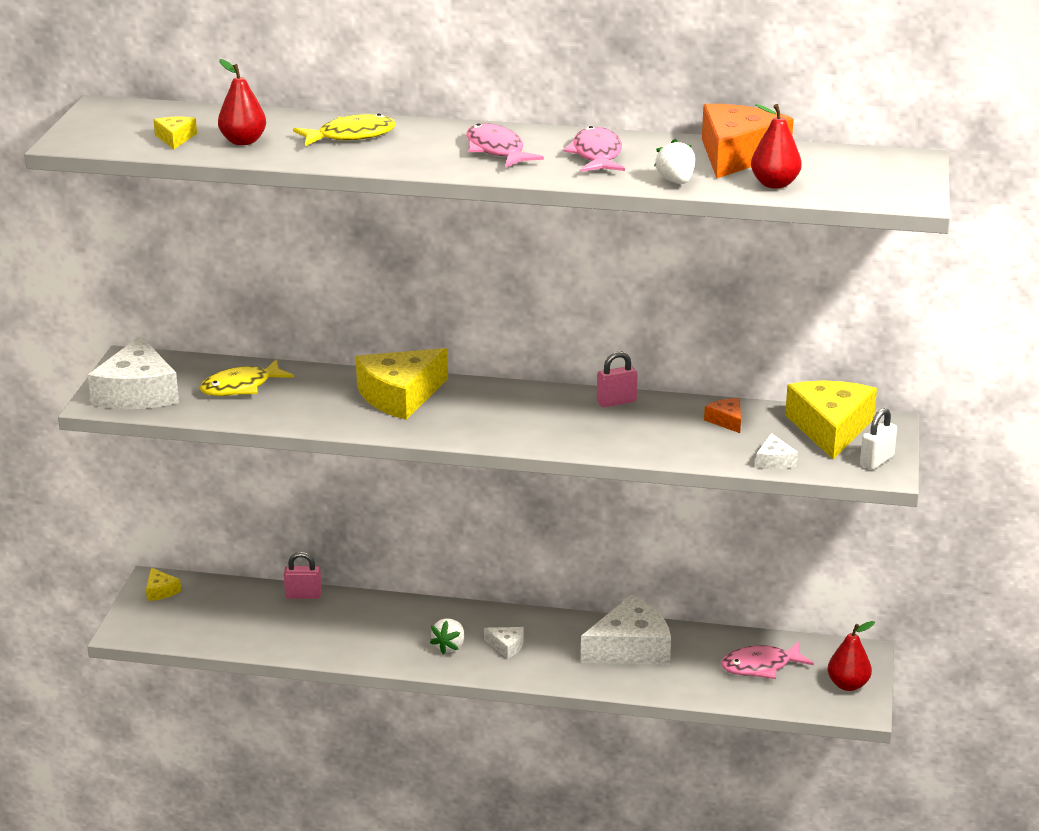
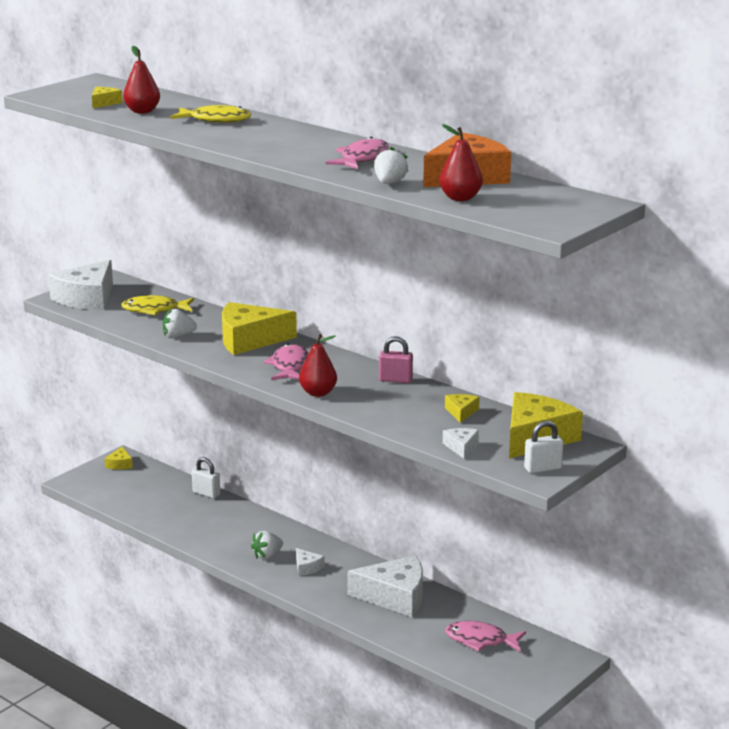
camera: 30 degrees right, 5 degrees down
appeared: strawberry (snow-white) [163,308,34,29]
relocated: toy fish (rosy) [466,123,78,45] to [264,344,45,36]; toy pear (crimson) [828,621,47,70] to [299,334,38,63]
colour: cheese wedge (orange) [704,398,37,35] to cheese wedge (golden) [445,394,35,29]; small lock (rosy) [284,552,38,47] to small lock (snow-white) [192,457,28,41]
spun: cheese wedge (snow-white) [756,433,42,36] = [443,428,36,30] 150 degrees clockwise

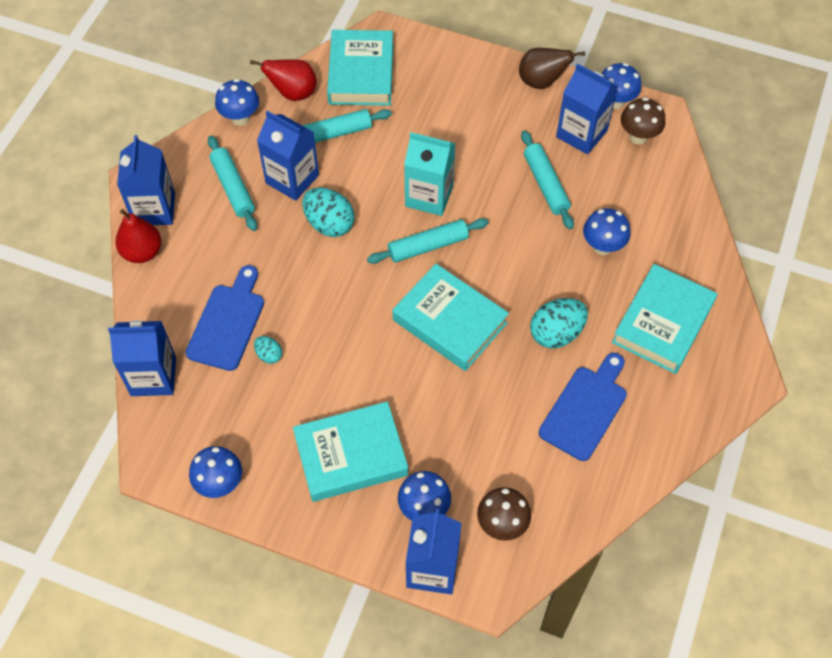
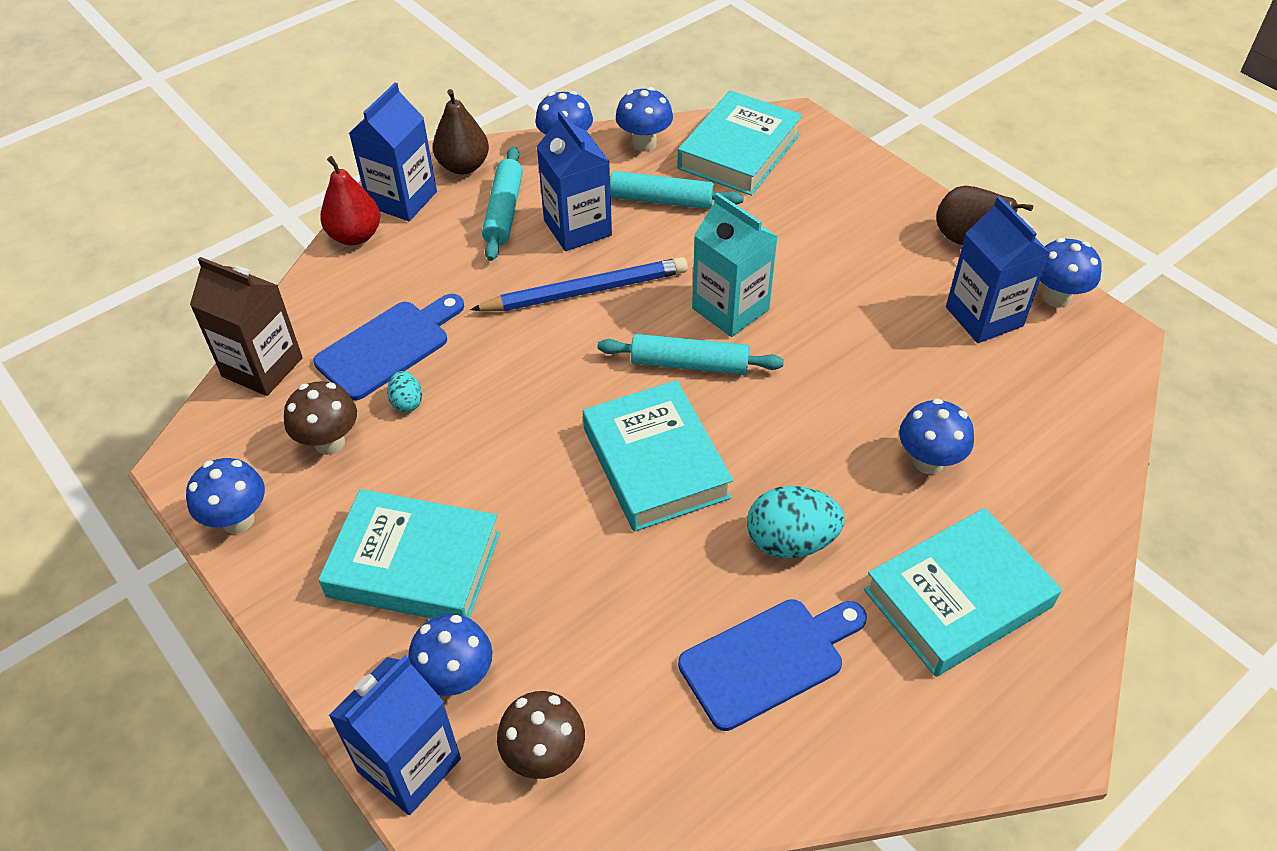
camera: 30 degrees right, 10 degrees down
missing: rolling pin (aqua) [521,130,53,99]
appeared: toy pear (dark brown) [433,89,56,86]
relocated: mushroom (dark brown) [621,97,44,48] to [284,381,73,74]
exchanged: toy pear (crimson) [250,59,67,42] to mushroom (royal blue) [616,87,57,64]; egg shape (aqua) [302,187,52,50] to wooden pencil (royal blue) [470,257,218,54]
colour: carton (royal blue) [108,320,68,76] to carton (dark brown) [190,257,113,139]

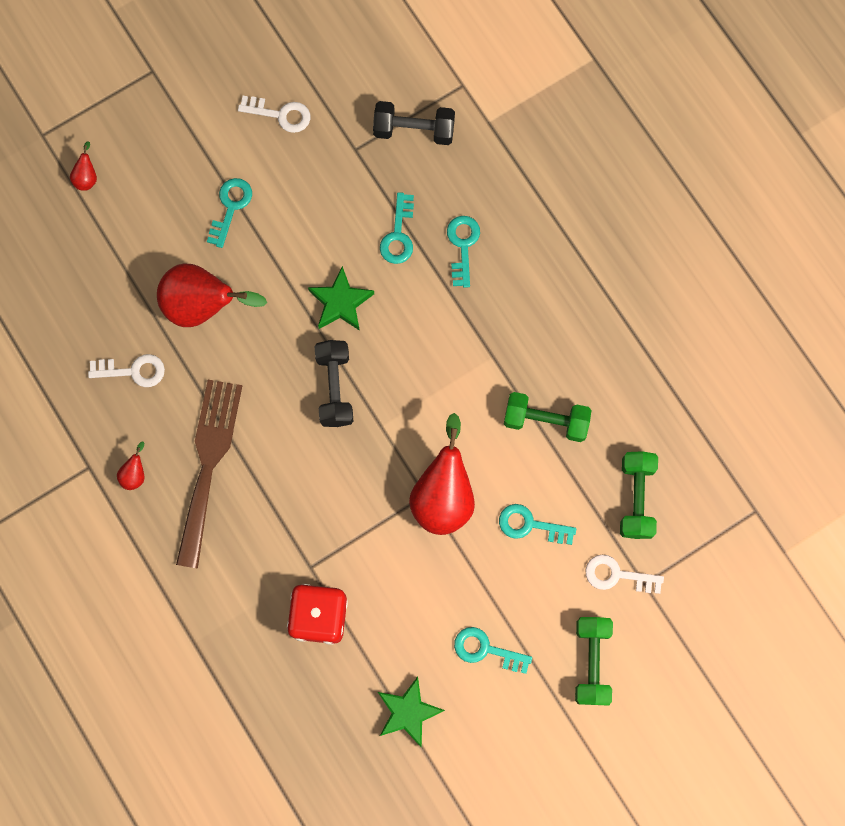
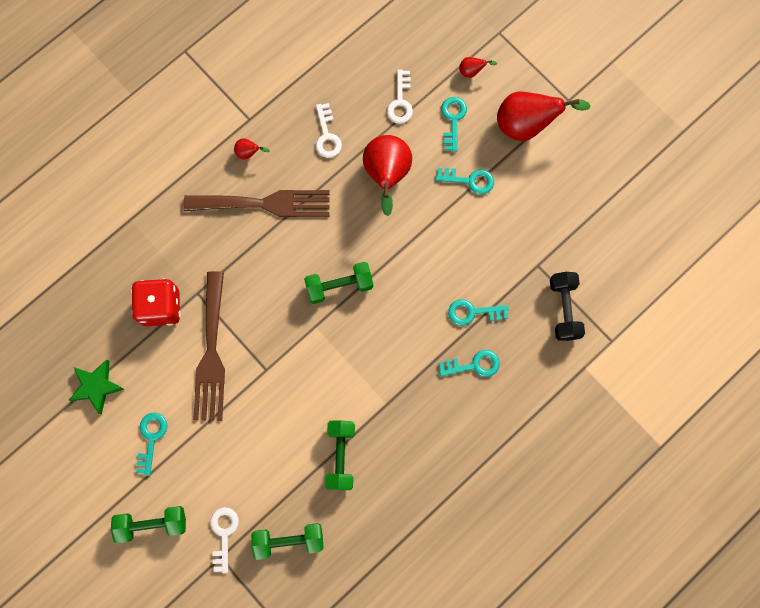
camera: 80 degrees right, 0 degrees up
missing: star (green) [308,266,66,65]
appeared: fork (dark brown) [193,271,32,150]
relocated: latchkey (snow-white) [238,96,72,37] to [387,69,26,55]; toy pear (crimson) [409,413,66,122] to [497,92,94,49]; latchkey (aqua) [499,504,77,41] to [441,97,26,55]
colour: dumbbell (black) [315,340,38,87] to dumbbell (green) [304,262,69,42]

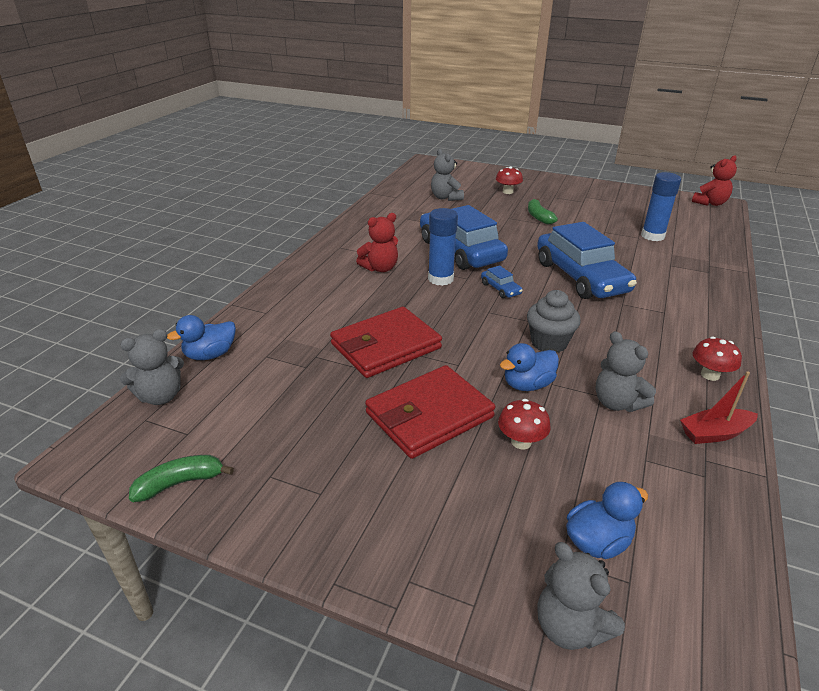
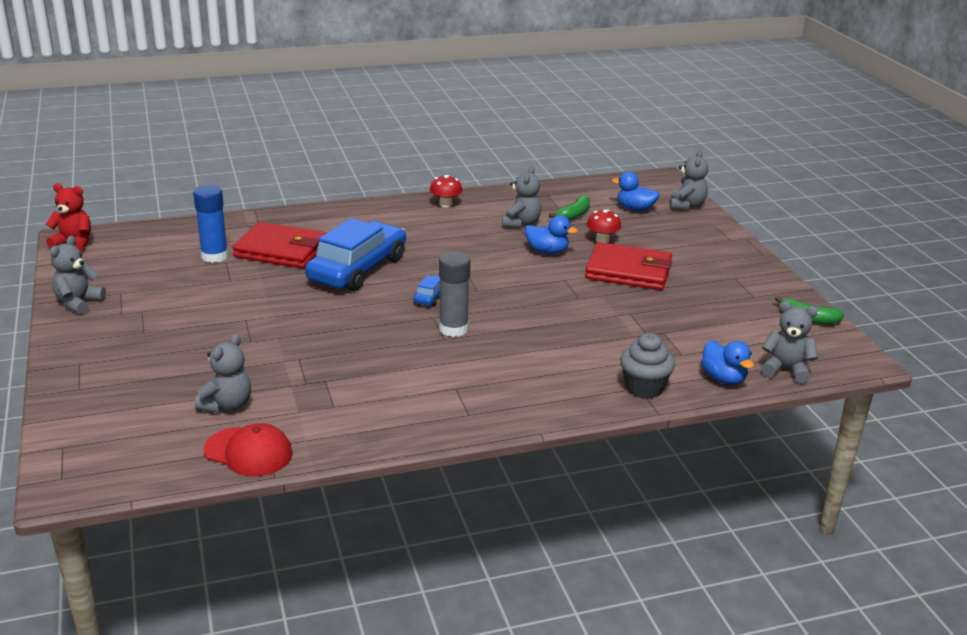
camera: 130 degrees left, 5 degrees down
missing: mushroom (crimson) [496,166,27,28]; car (royal blue) [420,205,88,65]; stuffed bear (crimson) [356,213,42,59]; sailboat (crimson) [680,371,78,73]
appeared: stuffed bear (ash-grey) [50,236,56,78]; baseball cap (crimson) [204,423,89,54]
relocated: toy banana (green) [528,199,30,25] to [549,194,41,26]; fairy cake (ash-grey) [527,290,54,63] to [620,333,55,66]; card wallet (crimson) [330,307,112,71] to [232,222,94,46]
colour: stick of glue (royal blue) [428,208,30,78] to stick of glue (ash-grey) [439,252,31,85]
spun: toy duck (royal blue) [167,315,69,45] = [701,340,53,45] 45 degrees clockwise

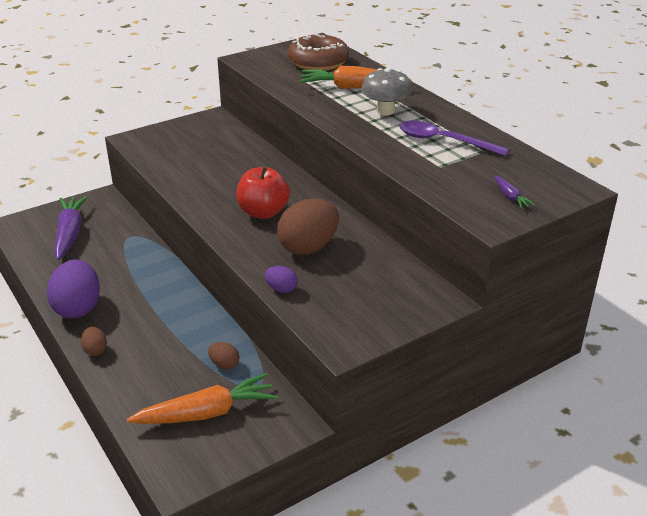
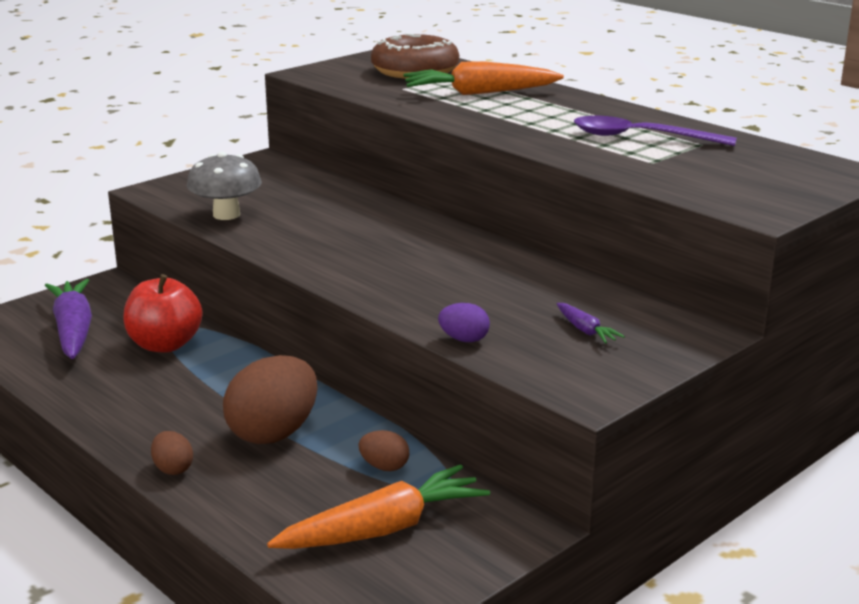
camera: 10 degrees left, 10 degrees down
missing: egg shape (royal purple) [47,260,53,58]
relocated: mushroom (ash-grey) [361,68,51,47] to [187,152,75,68]; apple fruit (crimson) [236,166,54,53] to [123,274,79,79]; toy carrot (royal purple) [495,176,40,33] to [557,303,68,40]; egg shape (dark brown) [277,199,62,56] to [223,355,95,89]

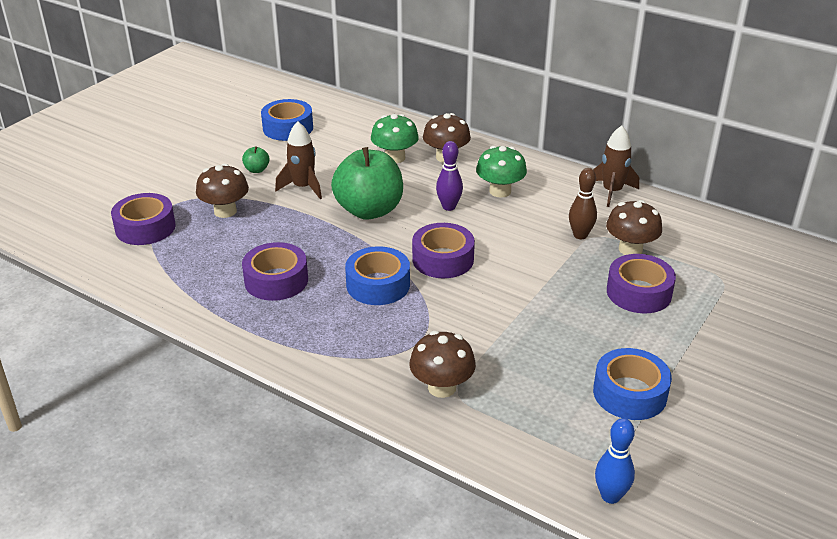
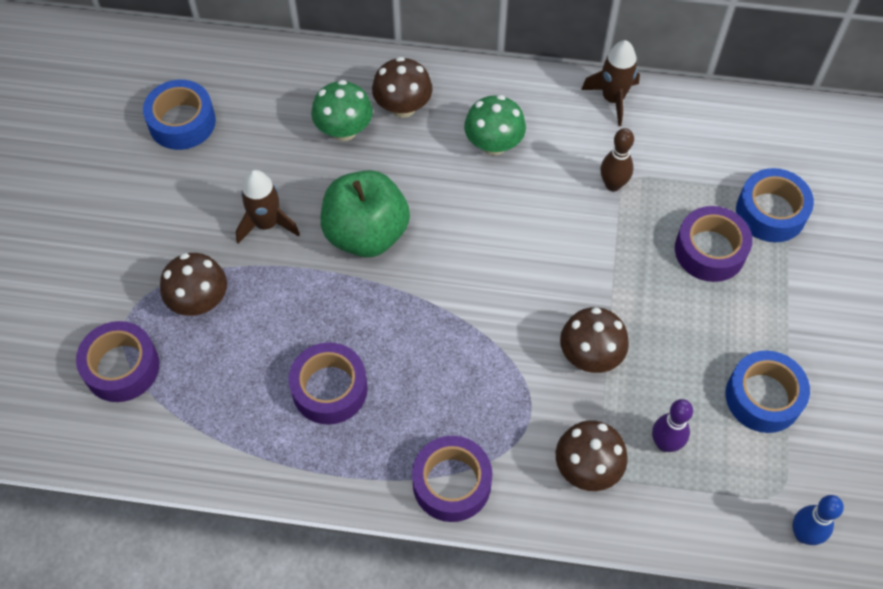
camera: 25 degrees left, 25 degrees up
missing: apple fruit (green) [242,146,27,27]
relocated: bowling pin (royal purple) [436,141,27,70] to [652,399,41,53]; mushroom (dark brown) [606,200,56,55] to [560,307,69,66]; tape (royal purple) [412,223,63,55] to [412,436,81,86]; tape (royal blue) [345,246,65,59] to [736,168,78,74]

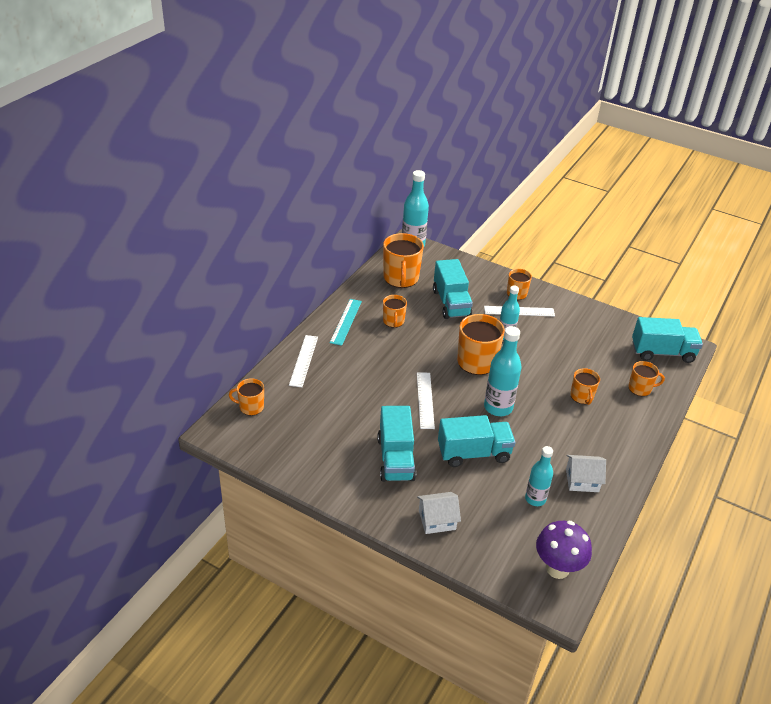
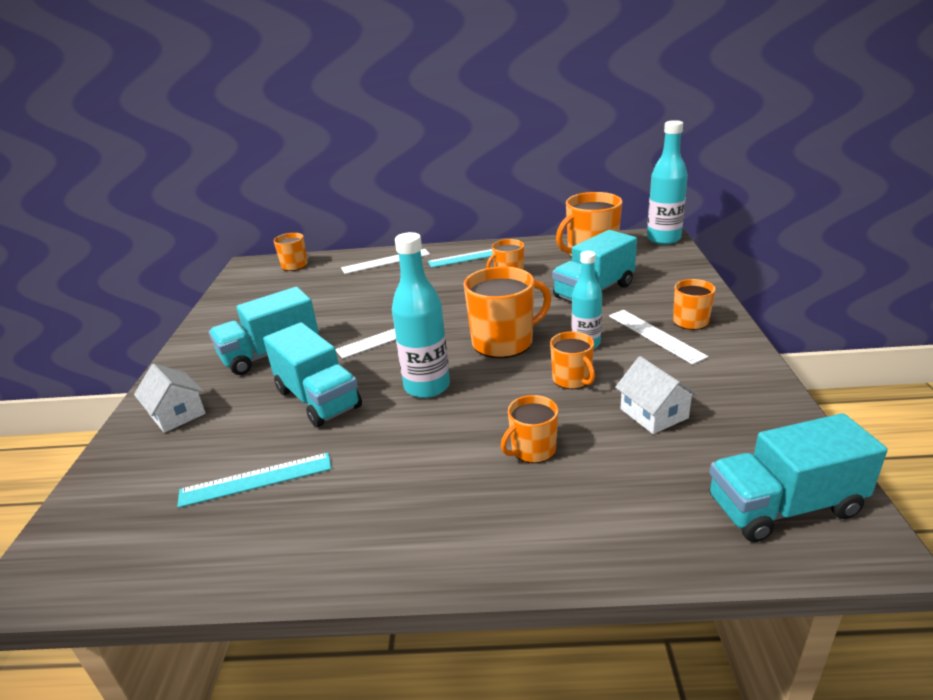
camera: 65 degrees right, 10 degrees down
missing: mushroom (royal purple) [536,521,56,58]
relocated: mug (orange) [628,361,37,35] to [550,331,45,58]; house (snow-white) [566,455,40,37] to [615,356,84,78]
exchanged: drink bottle (aqua) [525,446,28,60] to ruler (aqua) [177,453,155,55]
spun: lorry (aqua) [632,317,71,46] = [709,413,178,129] 105 degrees clockwise

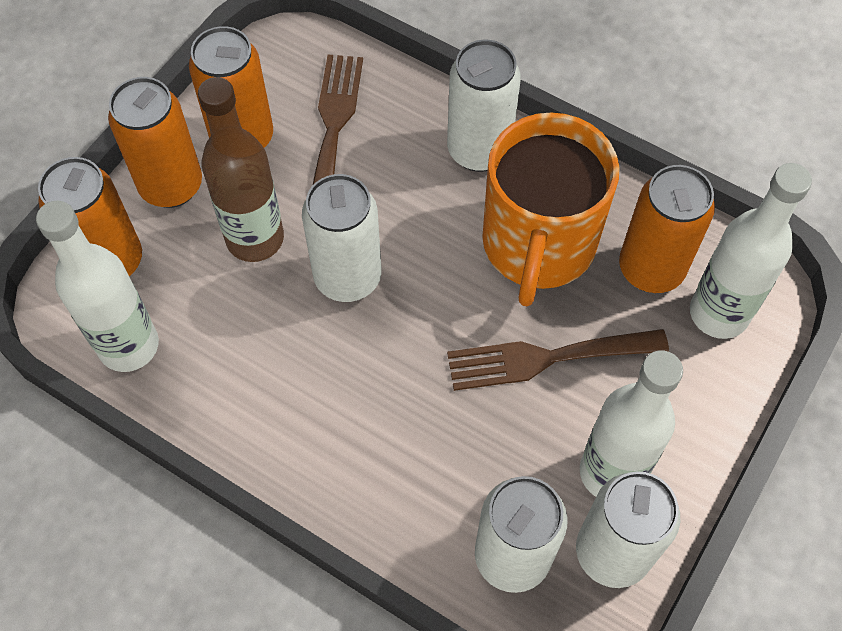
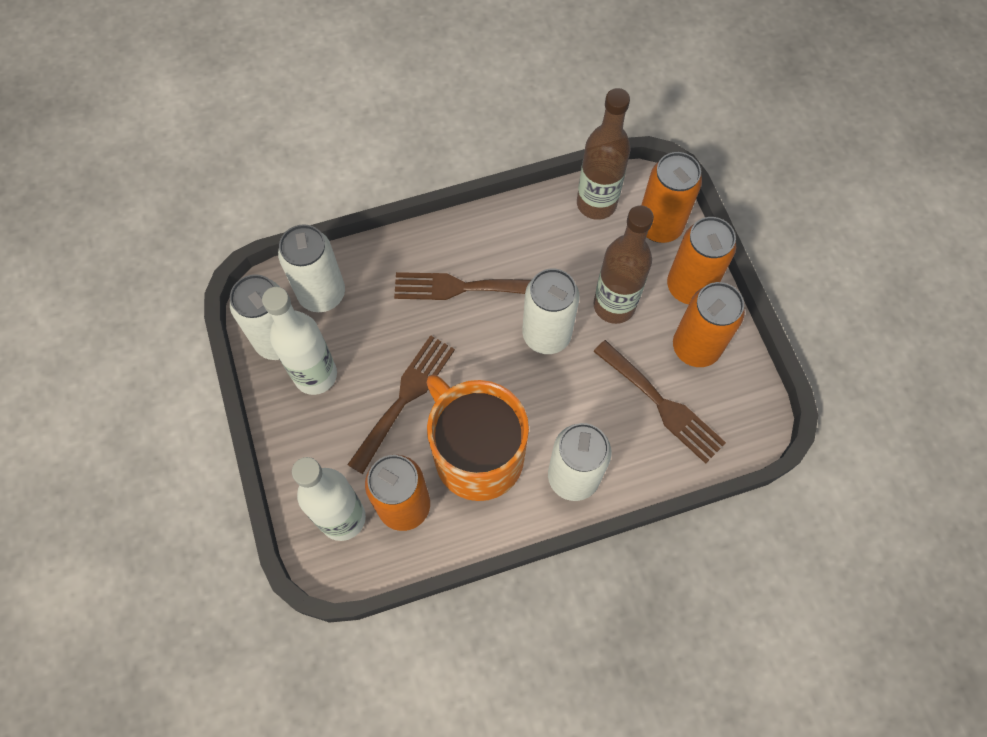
camera: 130 degrees right, 5 degrees up
appeared: fork (dark brown) [394,272,137,28]
colour: drink bottle (snow-white) [36,201,123,171] to drink bottle (dark brown) [577,88,54,132]

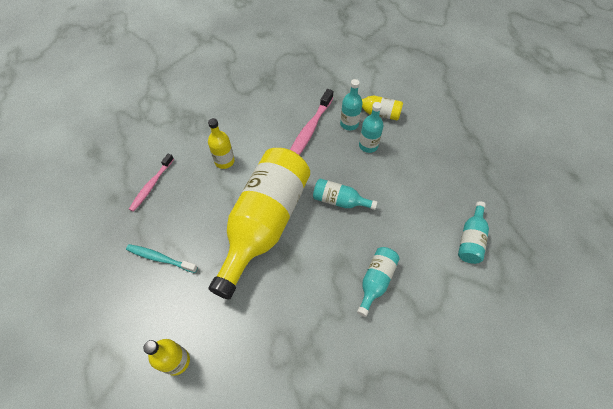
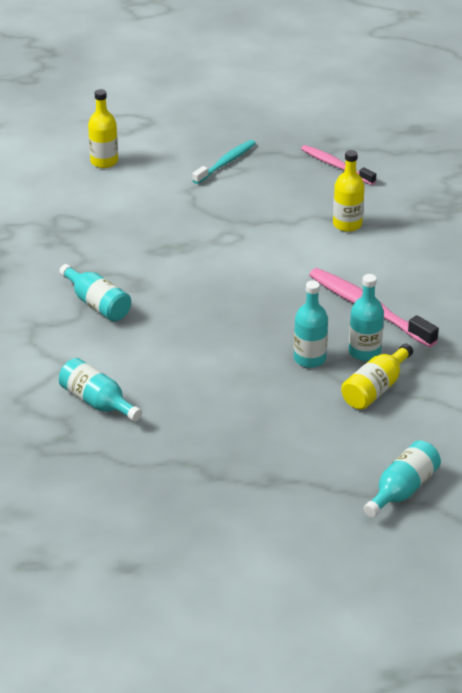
camera: 110 degrees right, 20 degrees down
missing: drink bottle (golden) [209,148,101,151]
relocated: drink bottle (aqua) [313,179,64,31] to [364,440,77,77]

